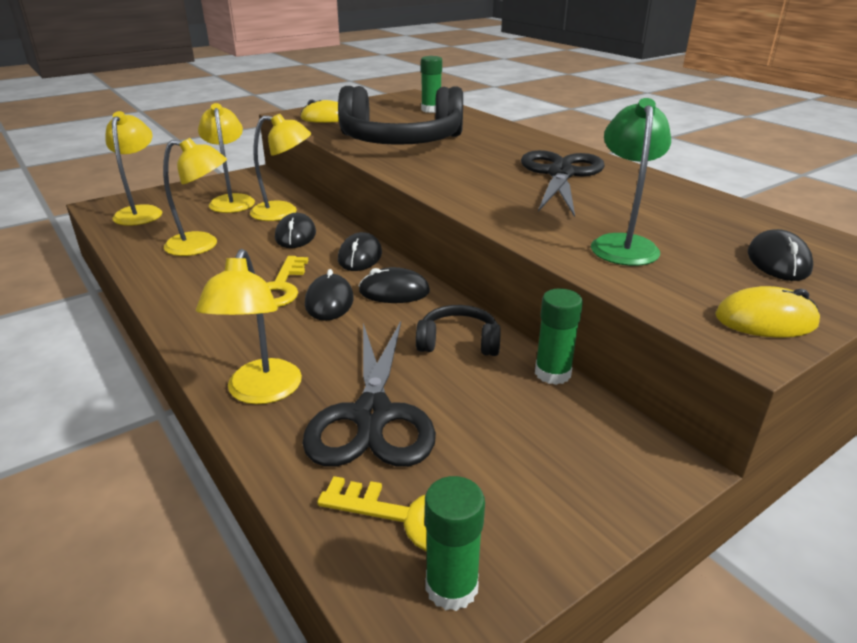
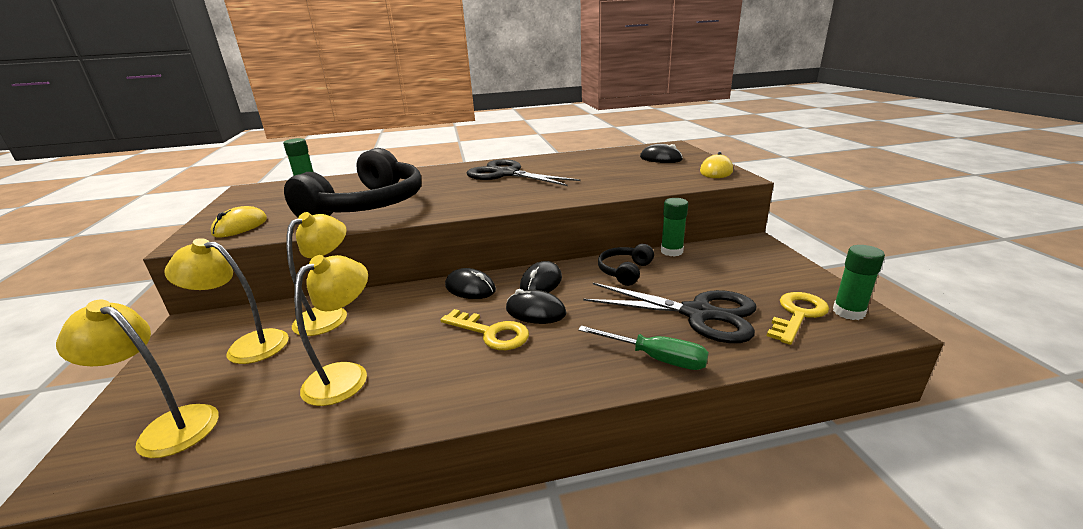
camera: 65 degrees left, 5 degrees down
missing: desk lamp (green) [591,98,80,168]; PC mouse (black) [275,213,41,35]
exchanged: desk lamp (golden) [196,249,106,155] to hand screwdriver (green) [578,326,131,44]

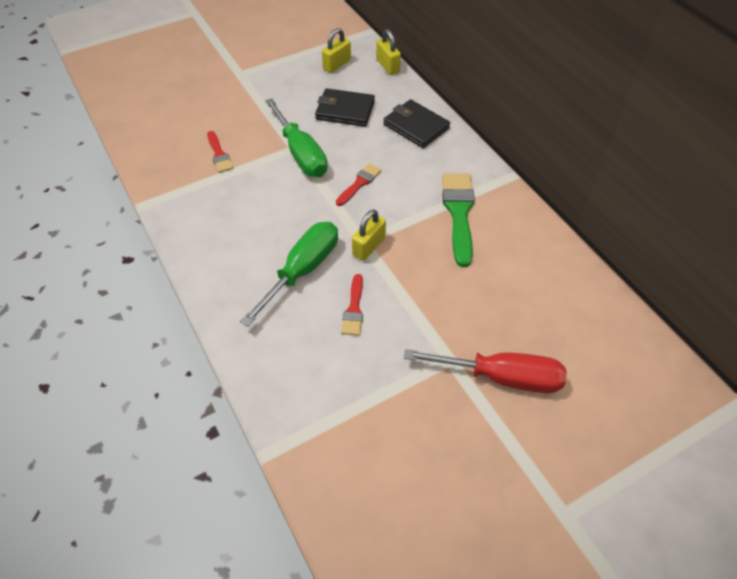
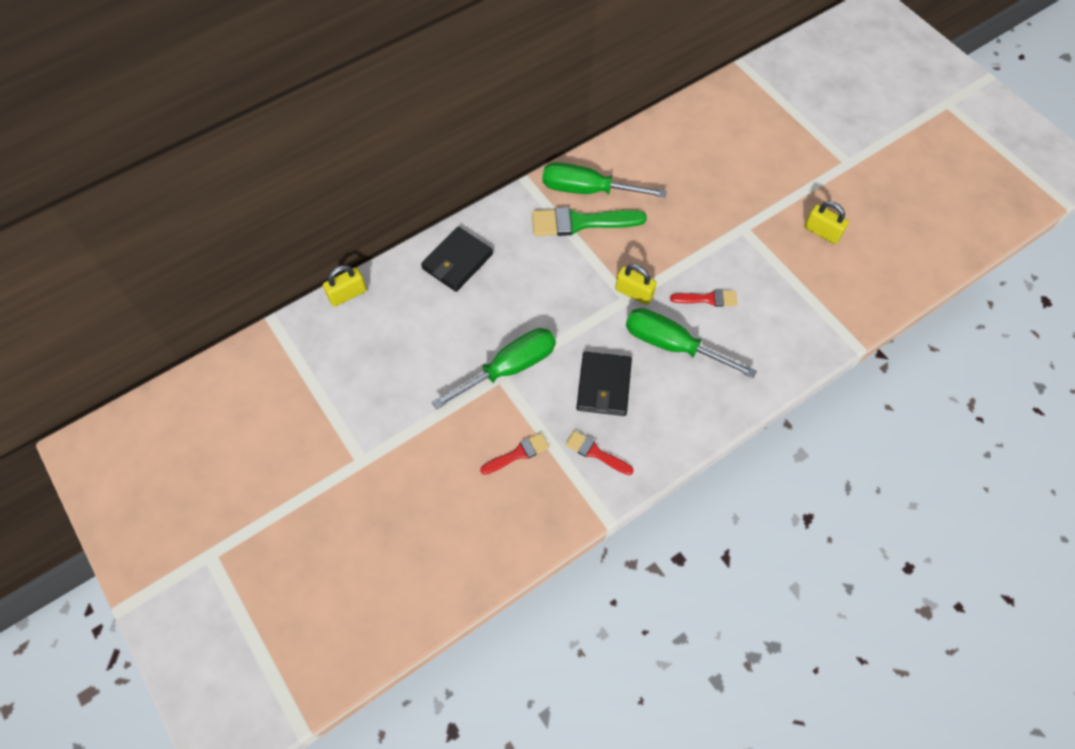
camera: 95 degrees left, 10 degrees up
missing: hand screwdriver (crimson) [404,349,163,44]
appeared: hand screwdriver (green) [542,162,125,36]
relocated: small lock (golden) [322,28,29,45] to [804,201,45,43]; card wallet (black) [315,88,60,39] to [576,351,56,65]; paintbrush (crimson) [336,163,45,43] to [565,431,68,44]

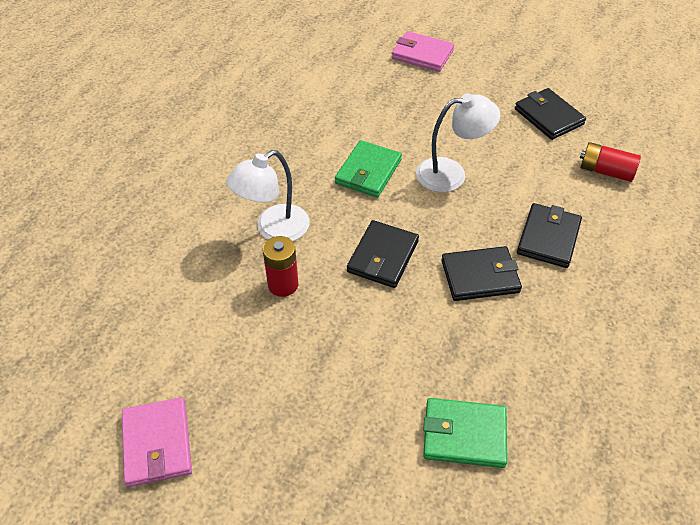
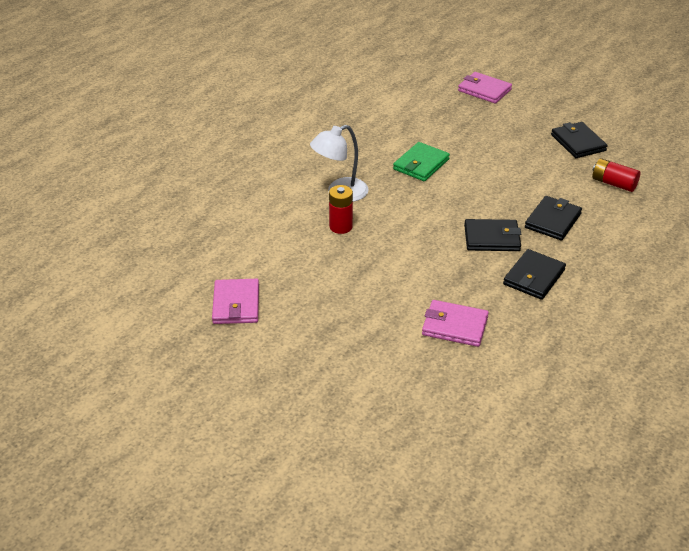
camera: 10 degrees right, 10 degrees down
missing: desk lamp (snow-white) [416,93,84,99]
relocated: card wallet (black) [347,220,72,68] to [503,249,63,51]
colour: card wallet (green) [423,398,84,70] to card wallet (rosy) [422,300,67,47]

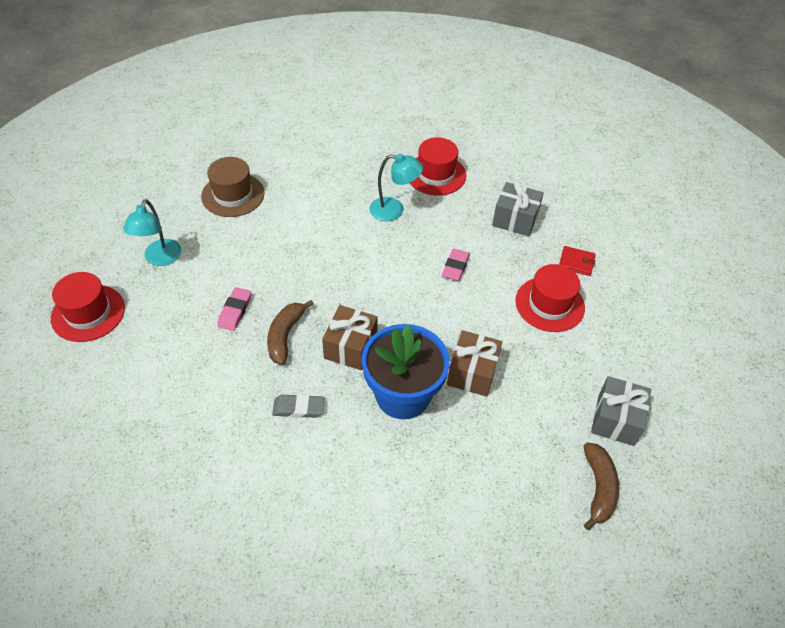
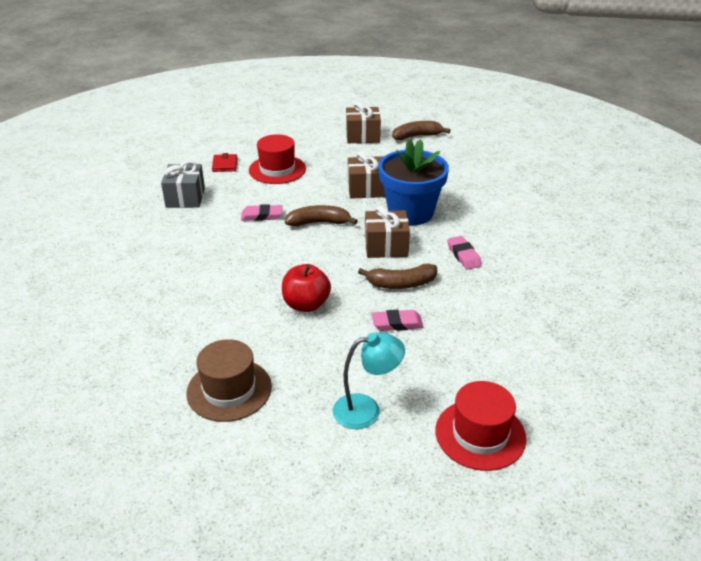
camera: 110 degrees left, 15 degrees down
missing: hat (crimson) [410,137,56,59]; desk lamp (aqua) [370,153,53,68]
appeared: toy banana (dark brown) [285,205,73,22]; apple fruit (crimson) [282,264,49,48]
colour: gift (ash-grey) [591,376,60,70] to gift (dark brown) [346,102,35,41]; eraser (ash-grey) [272,394,53,24] to eraser (rosy) [447,236,35,34]

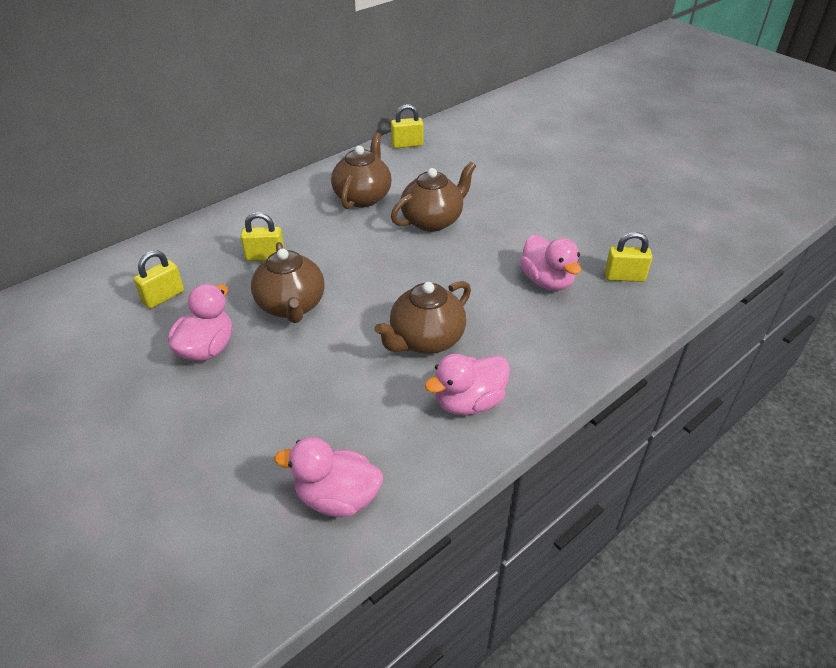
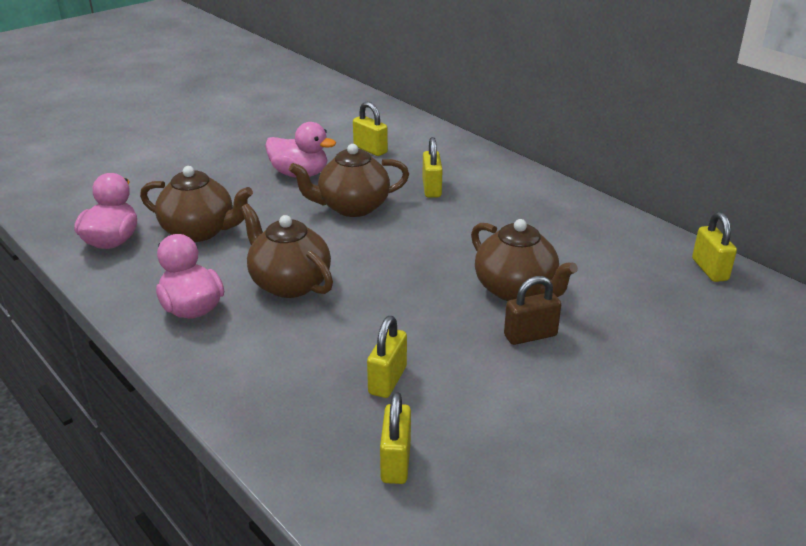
camera: 90 degrees right, 10 degrees down
appeared: small lock (dark brown) [504,276,57,69]
relocated: tea pot (dark brown) [331,133,60,76] to [140,166,113,76]
exchanged: toy duck (rosy) [520,234,61,57] to small lock (golden) [367,316,40,82]

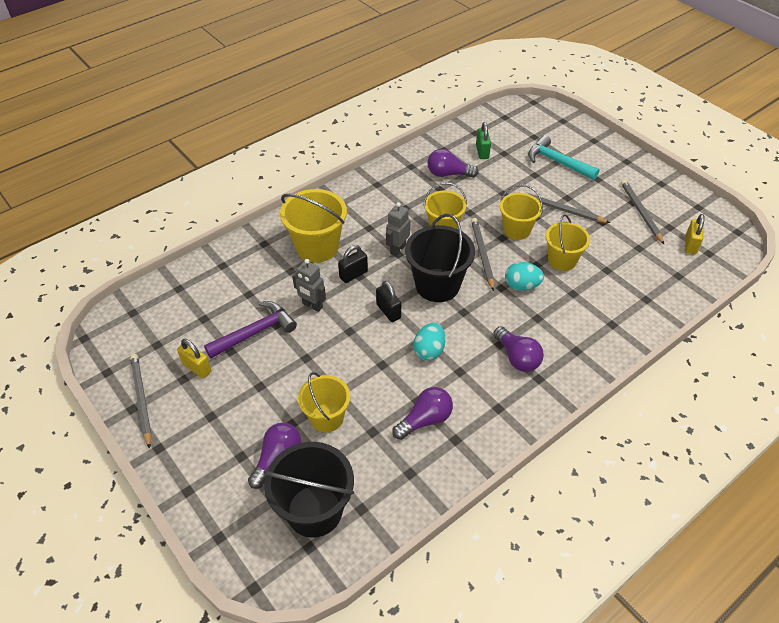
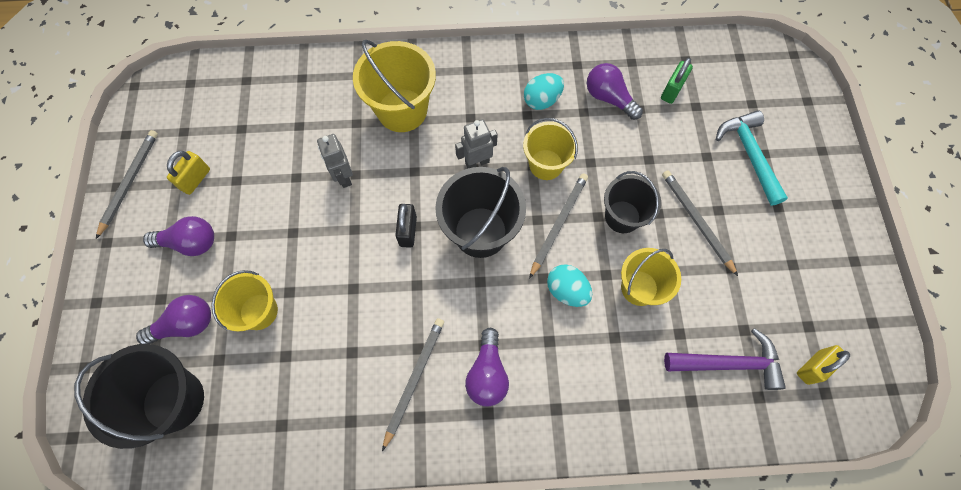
camera: 35 degrees right, 20 degrees up
missing: small lock (black) [338,245,30,38]
relocated: wooden pencil (ash-grey) [621,179,43,65] to [382,318,62,133]; carpenter's hammer (royal purple) [204,301,93,58] to [664,328,122,62]; egg shape (aqua) [413,323,32,38] to [524,73,40,37]; light bulb (royal purple) [392,387,61,53] to [143,216,71,40]
colour: pail (golden) [500,184,43,56] to pail (black) [604,171,57,62]
spun: small lock (golden) [177,339,34,40] = [167,151,43,44] 45 degrees clockwise

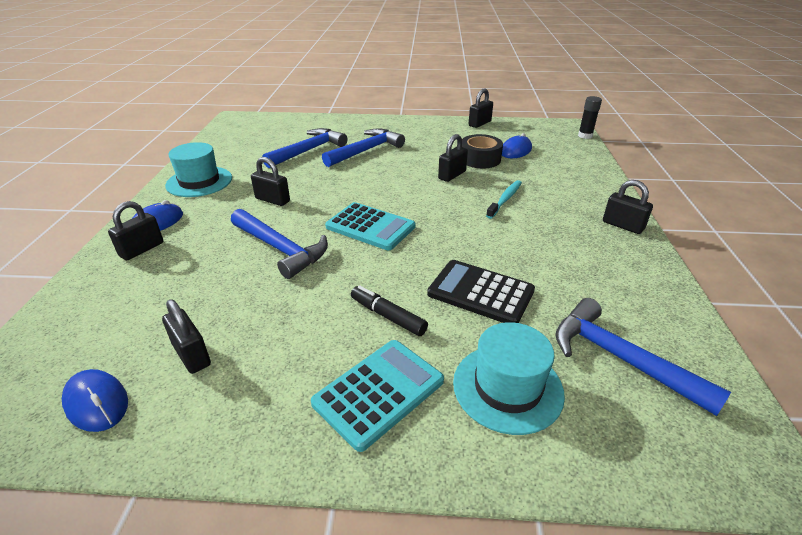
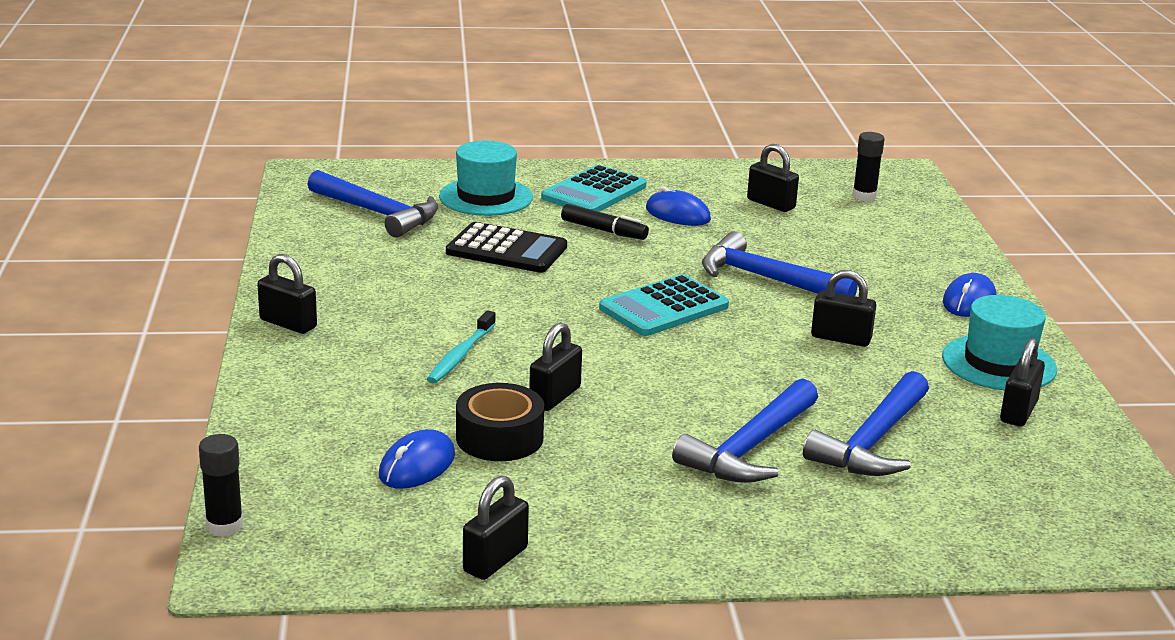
camera: 170 degrees right, 10 degrees down
appeared: stick of glue (black) [852,132,33,69]
relocated: small lock (black) [108,201,55,59] to [1000,338,45,88]; PC mouse (royal blue) [62,369,66,63] to [646,187,65,39]
spun: adding machine (aqua) [325,202,90,48] = [599,274,130,62] 60 degrees counterclockwise

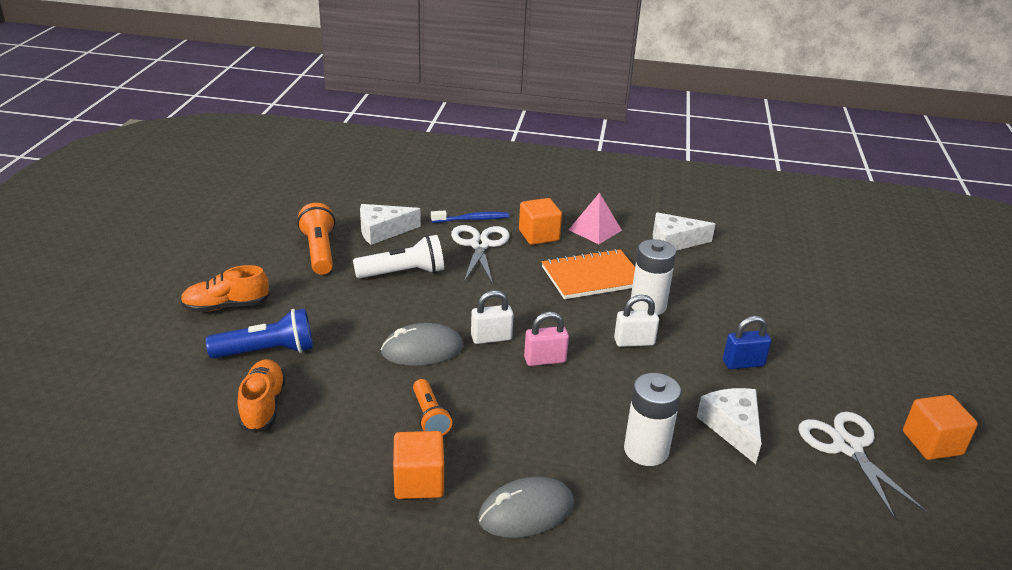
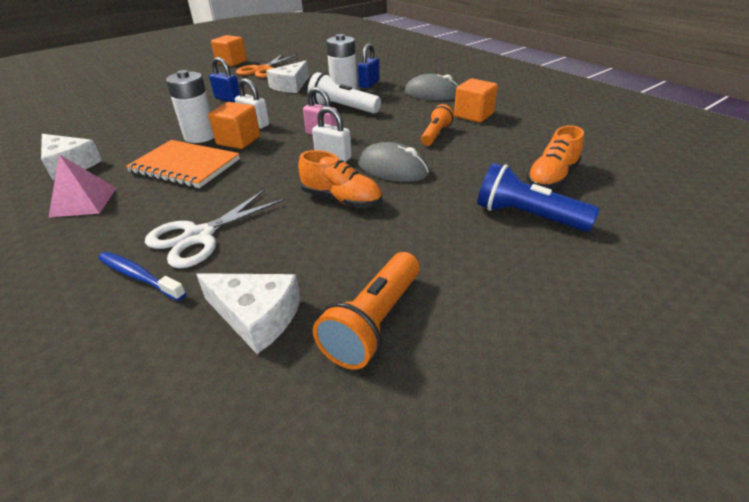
camera: 135 degrees left, 5 degrees up
appeared: small lock (royal blue) [358,44,22,44]
relocated: block (orange) [519,198,43,47] to [208,102,52,47]; pocket torch (snow-white) [353,235,91,44] to [308,72,73,42]; lace-up shoe (orange) [180,265,90,47] to [298,150,84,58]
colour: shears (snow-white) [798,412,129,107] to shears (orange) [236,54,61,24]

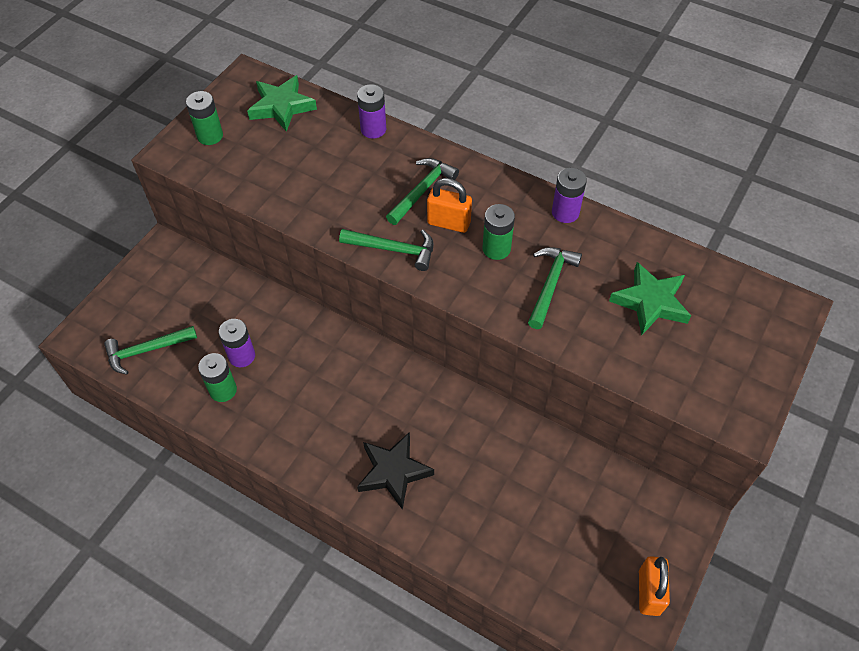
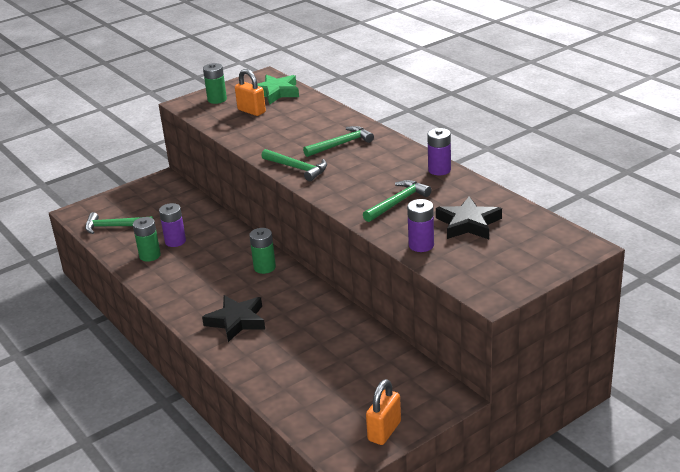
camera: 25 degrees right, 25 degrees down
relocated: power cell (royal purple) [357,84,29,55] to [407,199,27,53]; small lock (orange) [427,178,45,55] to [235,69,31,47]; power cell (green) [482,204,33,56] to [249,228,27,46]
colour: star (green) [609,262,82,73] to star (black) [436,196,66,43]

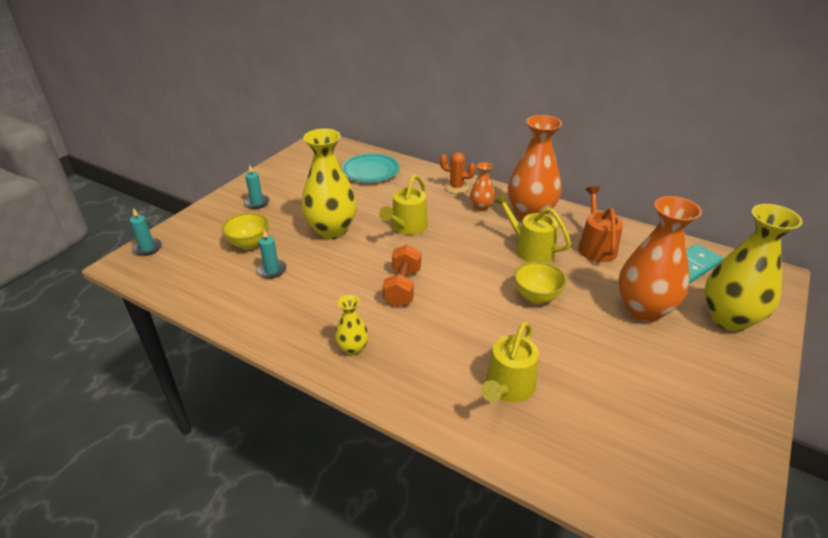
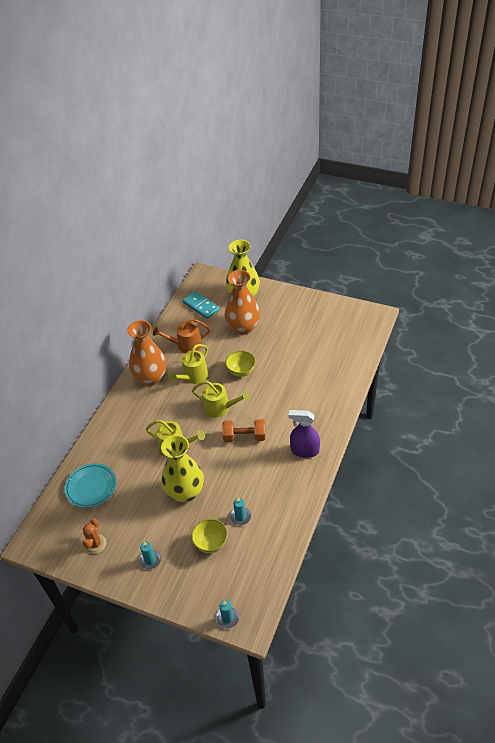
camera: 95 degrees left, 10 degrees up
missing: flower vase (orange) [470,162,25,49]
relocated: saguaro cactus (orange) [440,152,36,42] to [83,518,23,36]; watering pot (golden) [481,321,58,81] to [192,381,58,36]
exchanged: flower vase (golden) [335,295,34,61] to spray cleaner (royal purple) [288,410,32,48]

